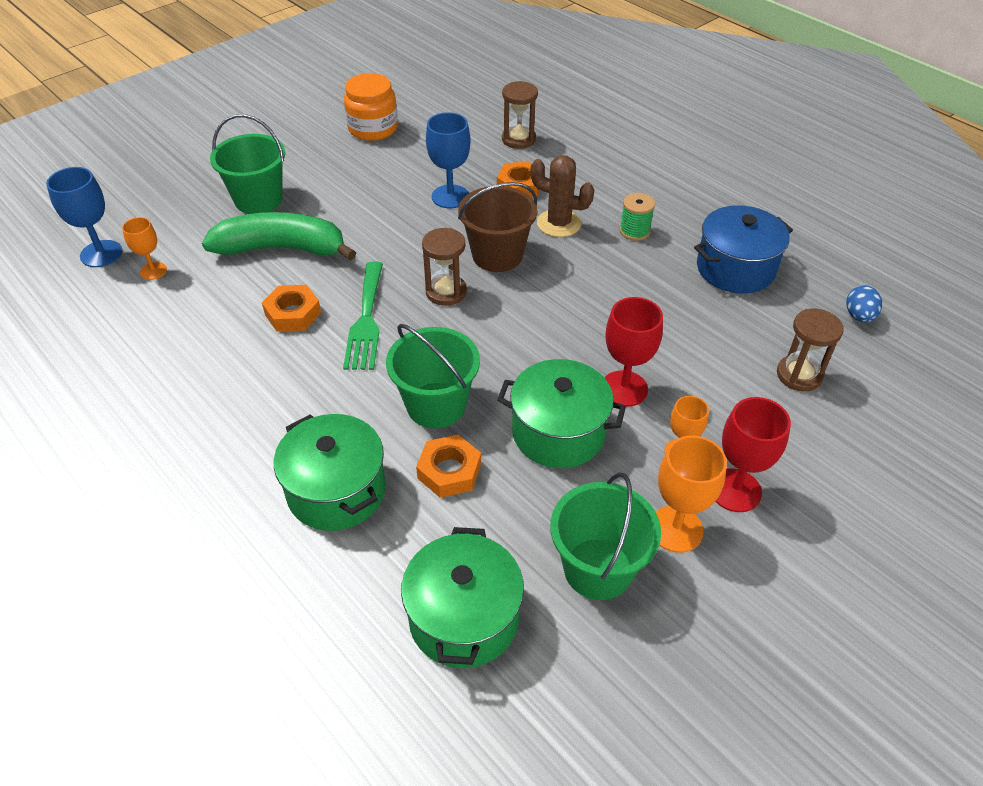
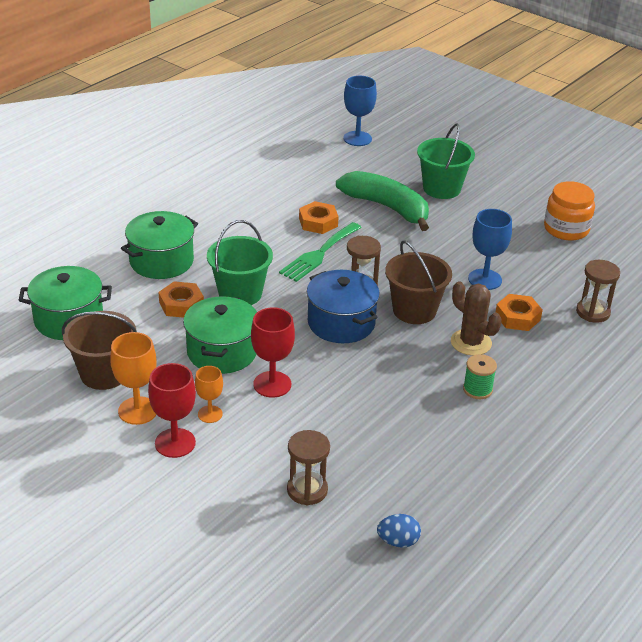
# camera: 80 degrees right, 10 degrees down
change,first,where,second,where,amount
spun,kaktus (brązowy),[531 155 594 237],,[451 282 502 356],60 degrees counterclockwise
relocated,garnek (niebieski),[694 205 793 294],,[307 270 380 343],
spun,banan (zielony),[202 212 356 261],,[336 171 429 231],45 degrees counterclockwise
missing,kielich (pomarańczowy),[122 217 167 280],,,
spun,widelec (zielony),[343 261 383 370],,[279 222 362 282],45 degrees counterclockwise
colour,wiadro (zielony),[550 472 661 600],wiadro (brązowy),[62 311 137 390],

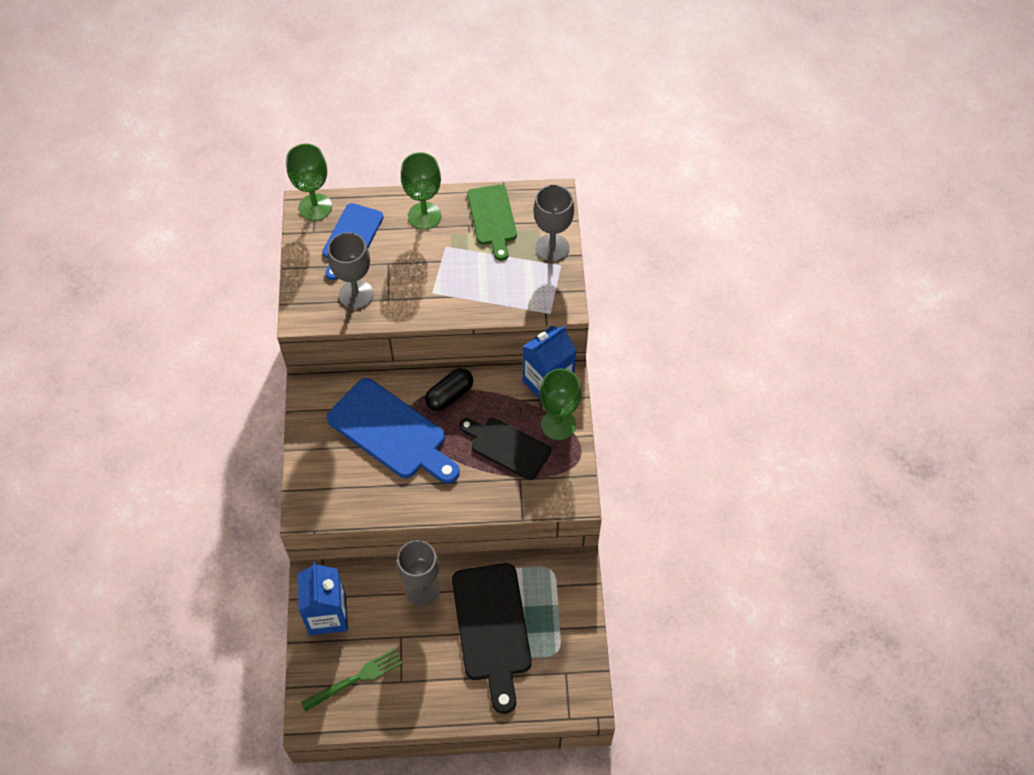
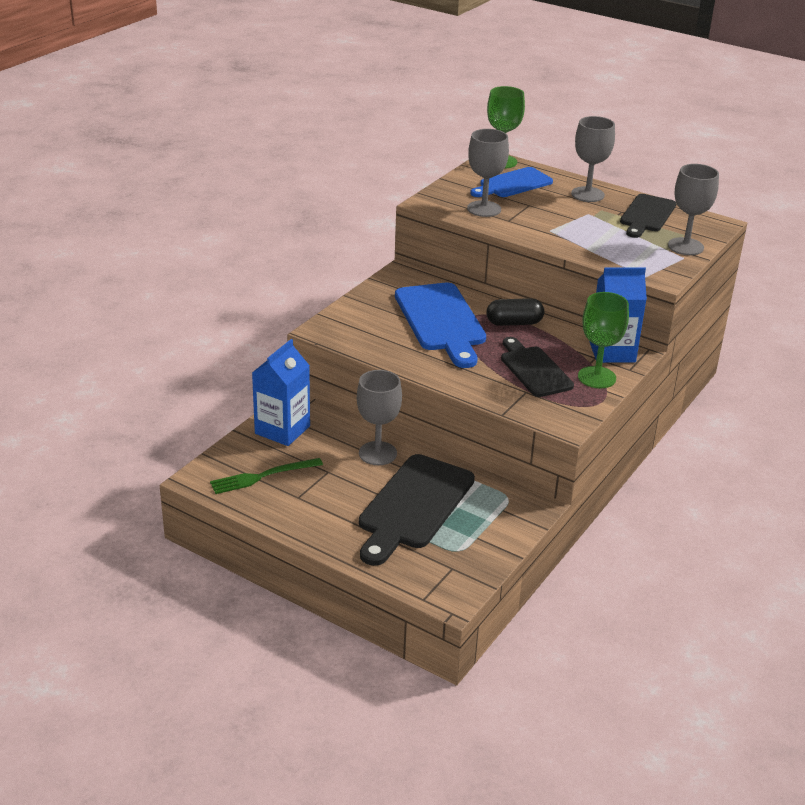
# camera: 35 degrees right, 25 degrees down
change,first,where,second,where,amount
colour,kielich (zielony),[401 152 441 229],kielich (szary),[571 116 615 202],
colour,deska do krojenia (zielony),[467 185 517 261],deska do krojenia (czarny),[620 194 676 238],
spun,widelec (zielony),[301 648 403 712],,[210 458 323 494],150 degrees clockwise

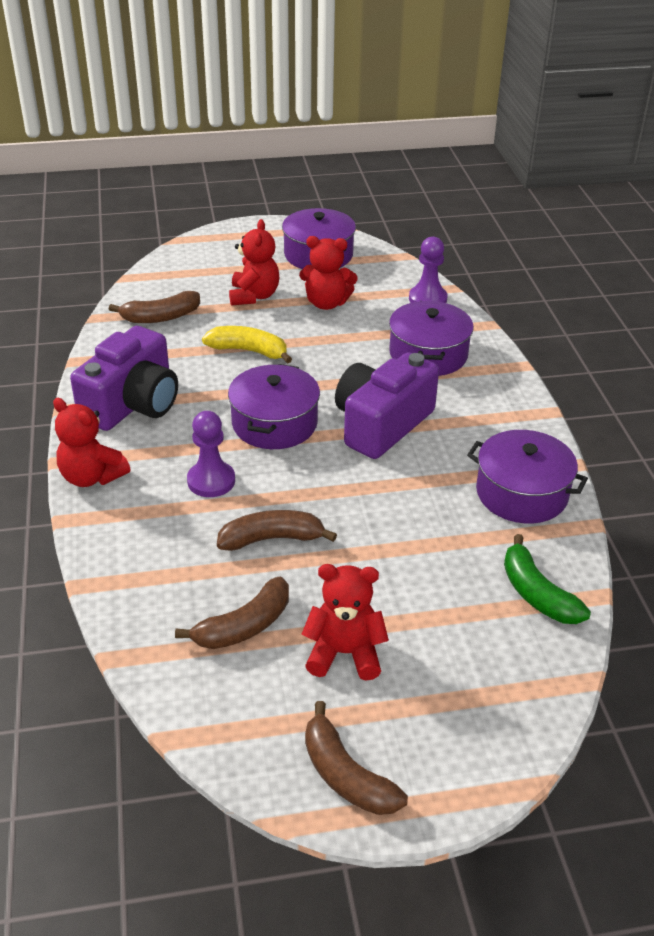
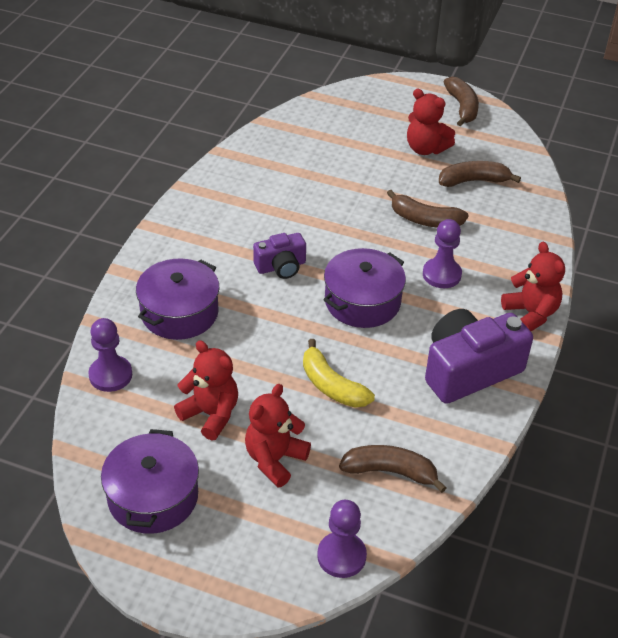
# camera: 150 degrees left, 5 degrees up
change,first,where,second,where,amount
size,aparat fotograficzny (fioletowy),[335 353 439 459],,[253 233 306 279],x0.55
missing,garnek (fioletowy),[467 430 588 523],,,
missing,banan (zielony),[504 534 591 624],,,
appeared,,,pionek (fioletowy),[317 500 367 578],

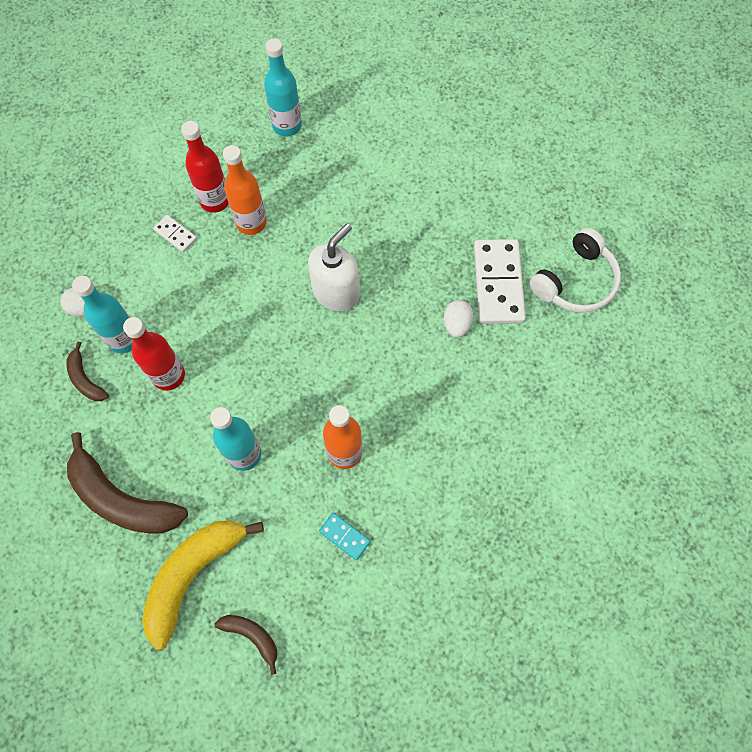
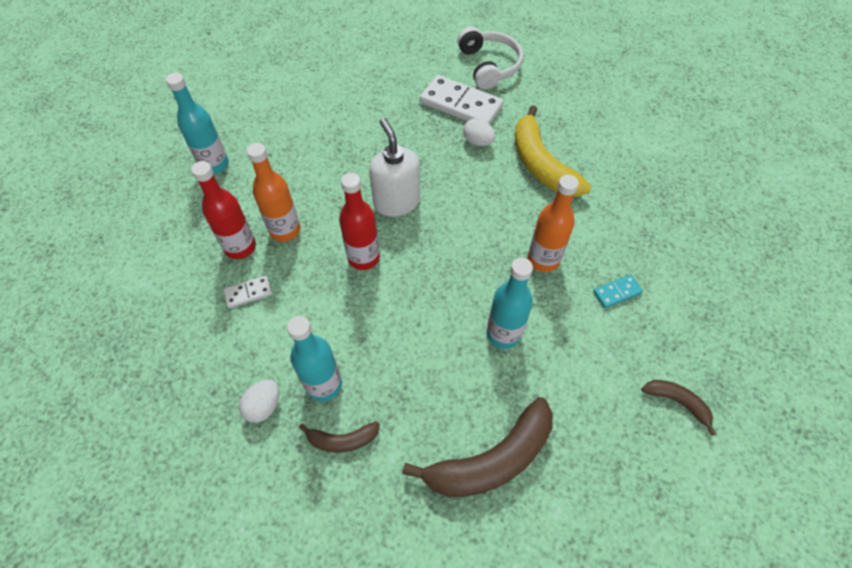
# camera: 60 degrees left, 10 degrees down
change,first,where,second,where,amount
relocated,butelka (czerwony),[123 317 185 391],,[339 173 380 270],
relocated,banan (żółty),[142 520 264 650],,[515 105 591 197],
spun,banan (brązowy),[214 615 277 675],,[642 380 716 436],60 degrees clockwise

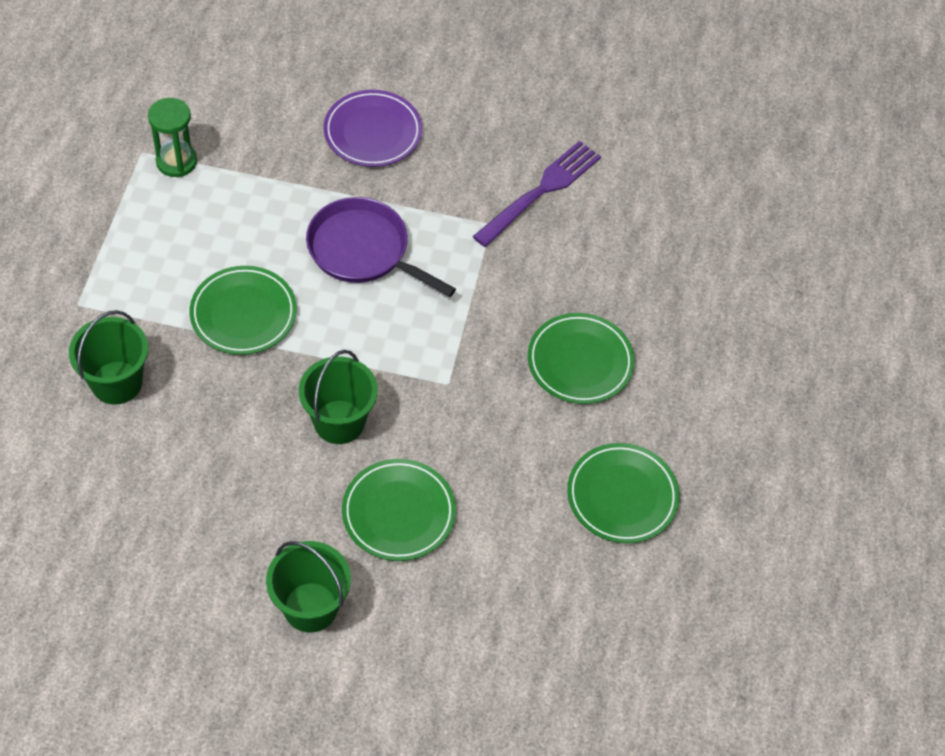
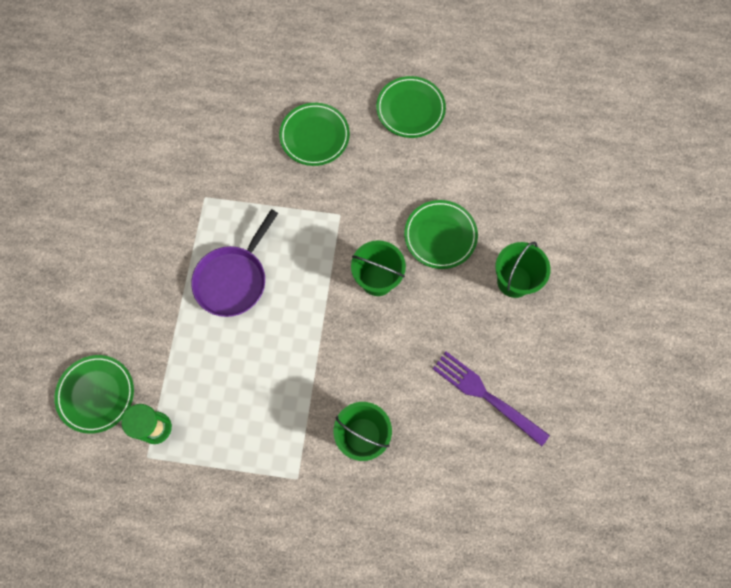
# camera: 90 degrees left, 15 degrees up
change,first,where,second,where,amount
missing,talerz (fioletowy),[323 90 422 167],,,
relocated,widelec (fioletowy),[473 141 601 247],,[432 351 550 446],
relocated,talerz (zielony),[189 266 297 355],,[54 355 134 434],

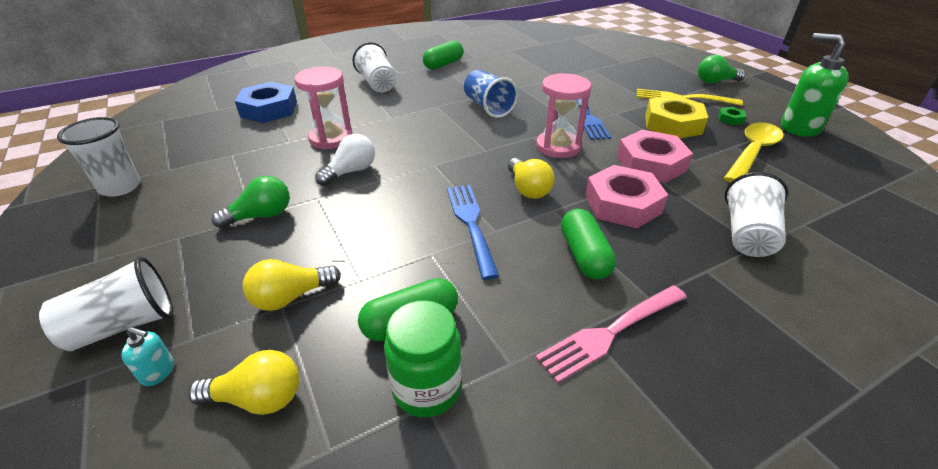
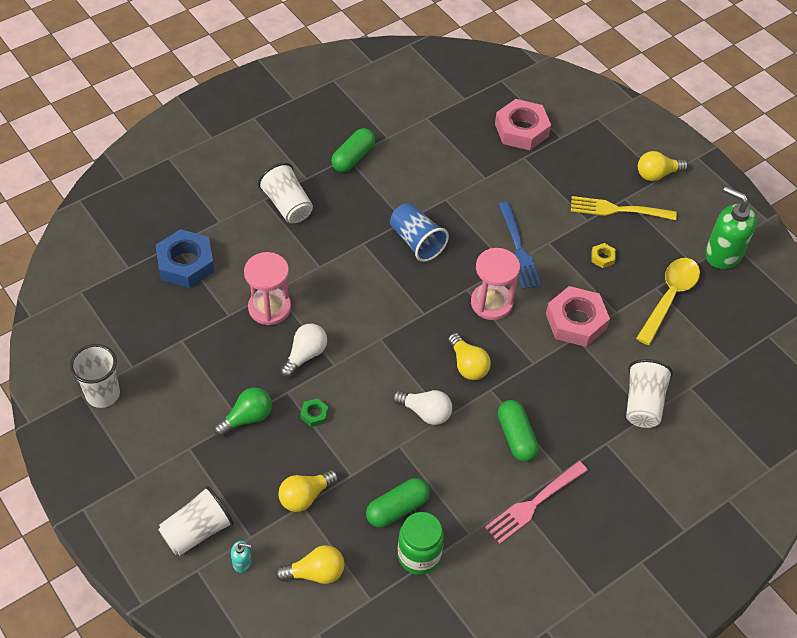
# camera: 10 degrees left, 15 degrees up
change,first,where,second,where,amount
colour,żarówka (zielony),[698 55 745 84],żarówka (żółty),[638 151 688 181],
size,nakrętka (żółty),[645 95 708 138],,[591 243 616 268],x0.44
relocated,nakrętka (zielony),[718 107 746 125],,[300 398 328 427],
relocated,nakrętka (różowy),[585 165 668 228],,[495 99 551 150],
exchanged,widelec (niebieski),[447 185 499 280],żarówka (biały),[392 390 452 425],

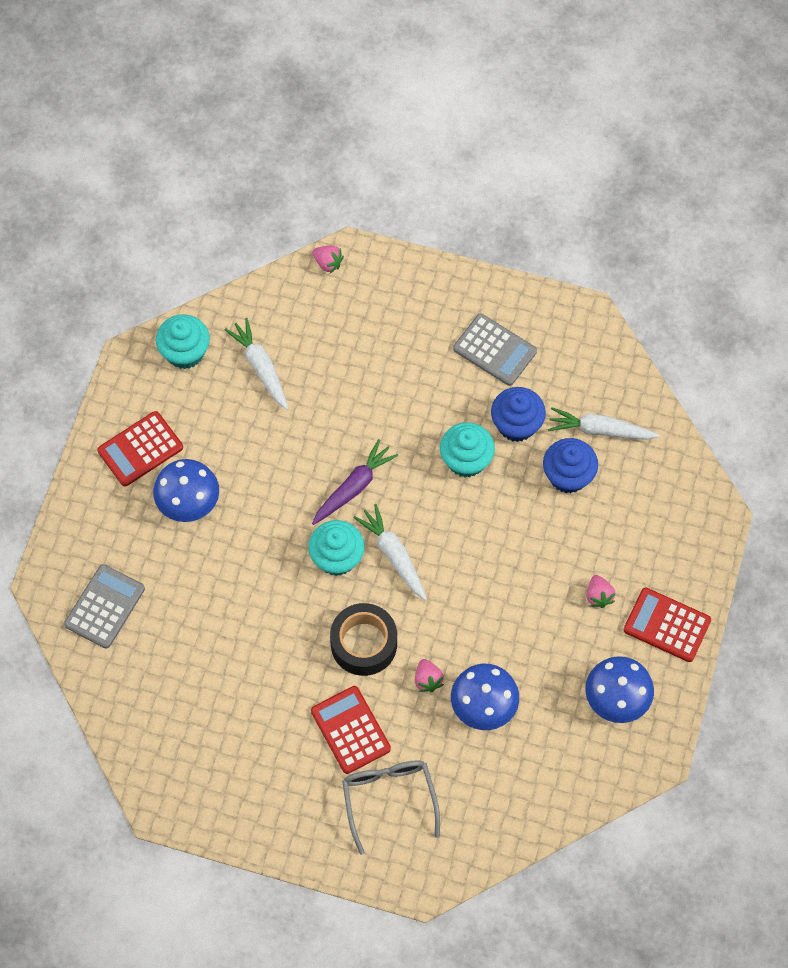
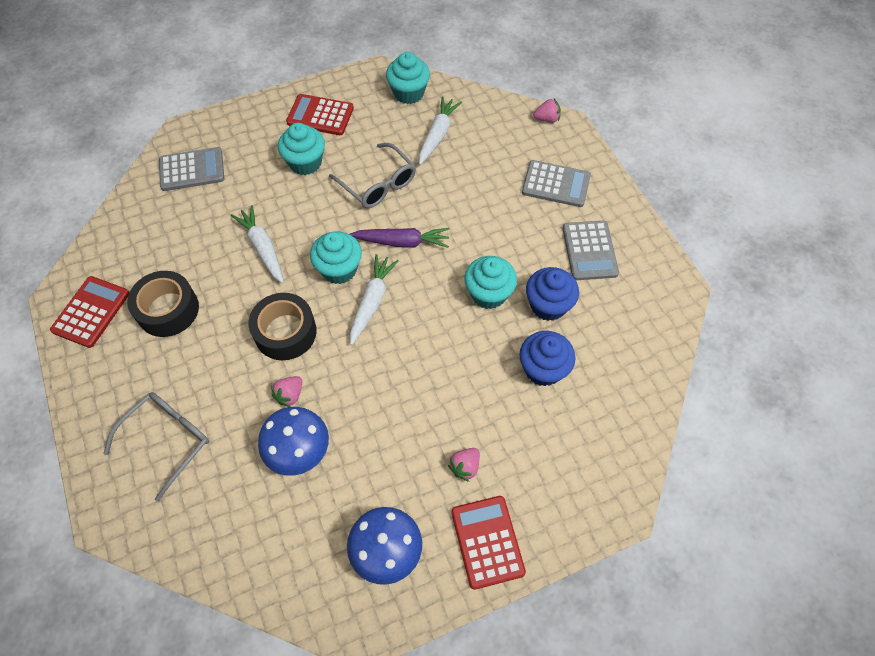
# camera: 50 degrees right, 5 degrees down
change,first,where,second,where,amount
spun,truskawka (różowy),[312 245 344 273],,[533 98 561 123],90 degrees counterclockwise
relocated,marchewka (biały),[548 407 660 440],,[231 205 284 284],
exchanged,grzyb (niebieski),[153 459 219 522],muffinka (turkusowy),[278 123 325 175],
relocated,kalkulator (czerwony),[311 686 391 774],,[50 276 129 348],
appeared,,,okulary (szary),[329 143 416 208],
appeared,,,kalkulator (szary),[522 160 591 207],
appeared,,,taśma klejąca (czarny),[127 271 199 337],

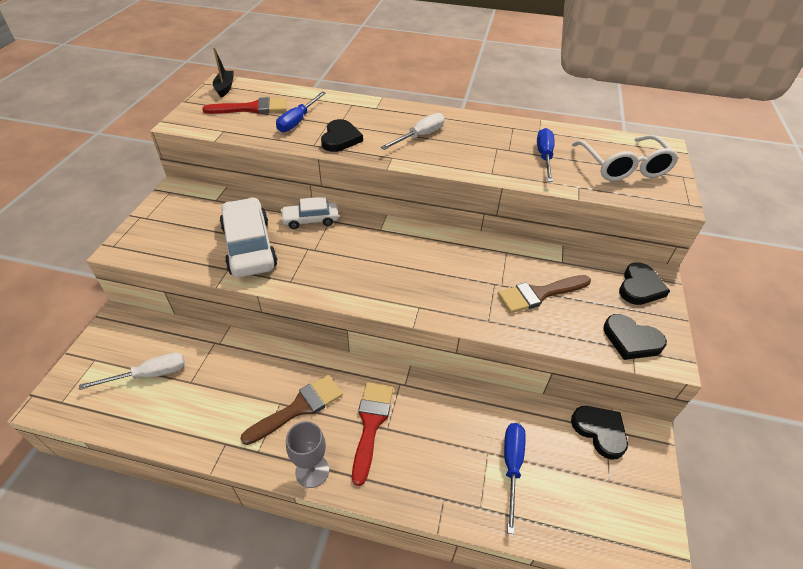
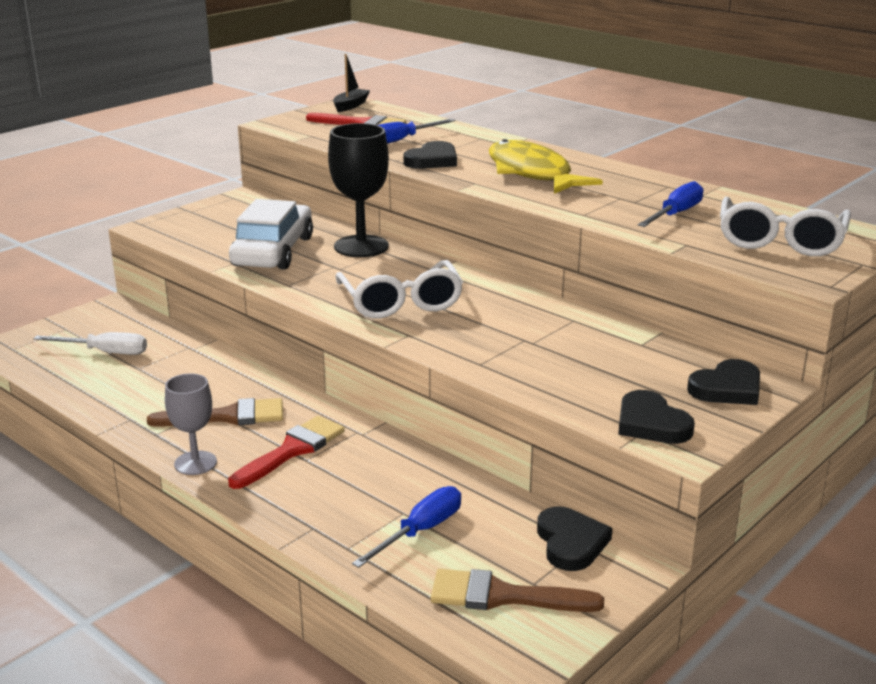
# camera: 30 degrees right, 20 degrees down
change,first,where,second,where,amount
exchanged,śrubokręt (biały),[381 113 445 150],ryba (żółty),[489 139 603 194],
exchanged,samochód (biały),[281 197 339 229],kielich (czarny),[328 123 389 257],
relocated,pędzel (brązowy),[498 275 591 313],,[431 569 604 612],
appeared,,,okulary (biały),[336 260 463 318],

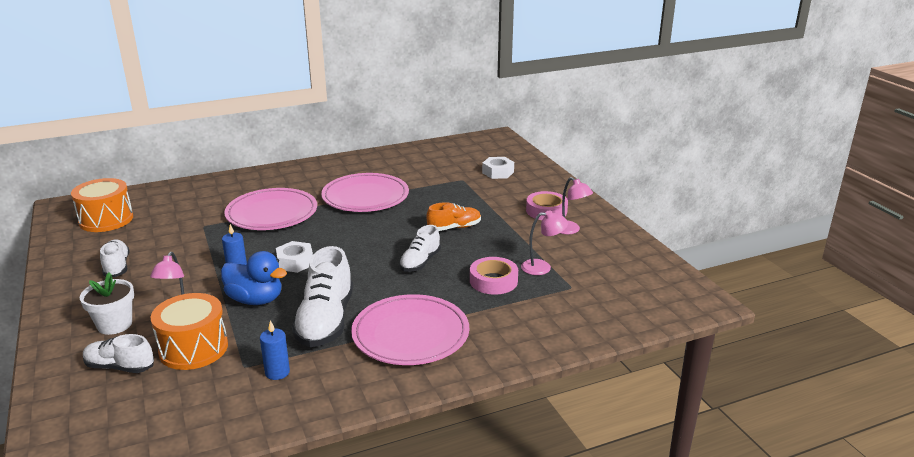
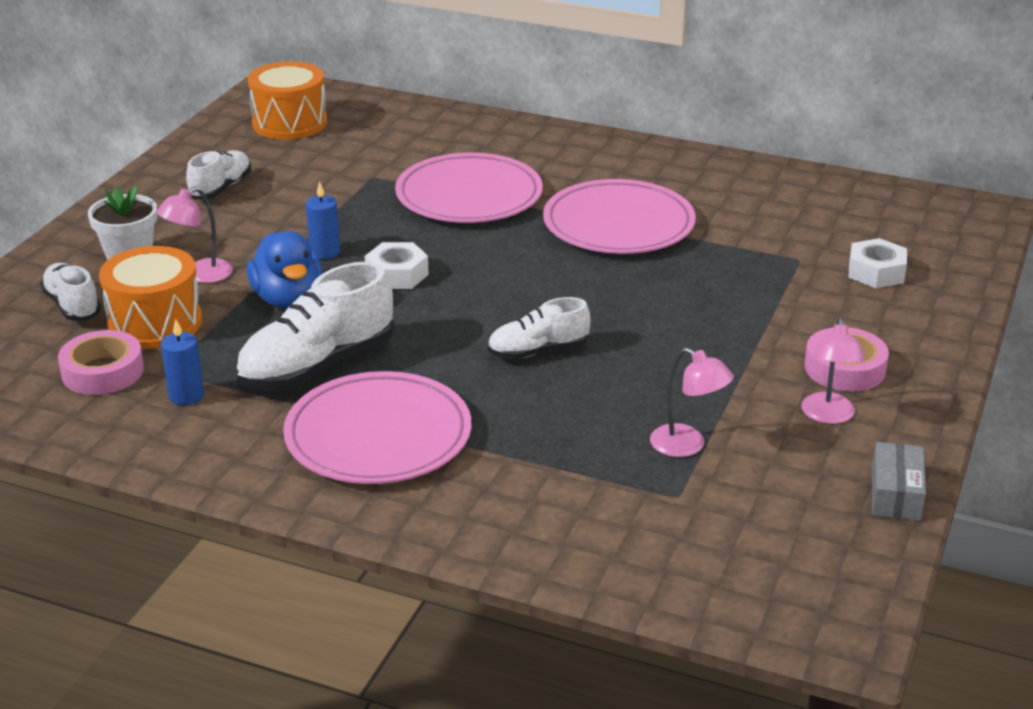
# camera: 45 degrees right, 5 degrees up
change,first,where,second,where,amount
missing,but (pomarańczowy),[426 202 481 231],,,
relocated,taśma klejąca (różowy),[470 257 518 295],,[58 330 144 395],
appeared,,,pudełko (szary),[872 442 926 521],

